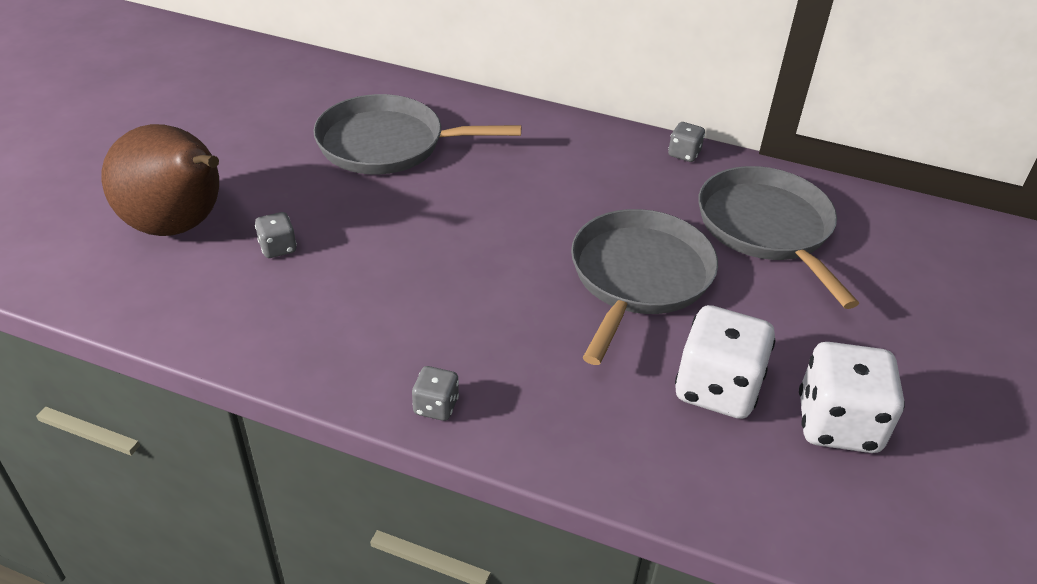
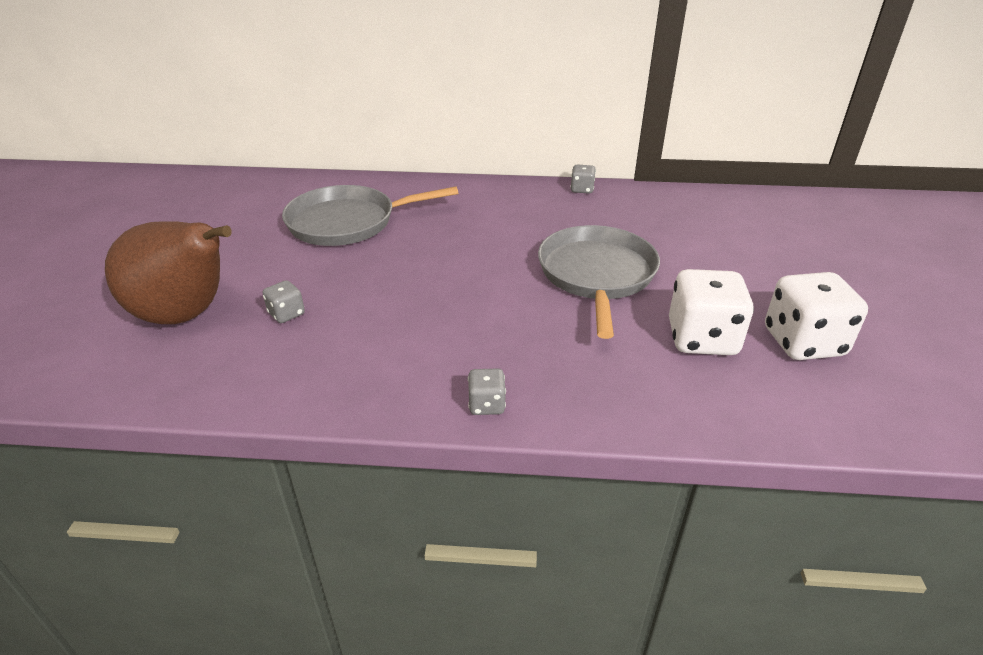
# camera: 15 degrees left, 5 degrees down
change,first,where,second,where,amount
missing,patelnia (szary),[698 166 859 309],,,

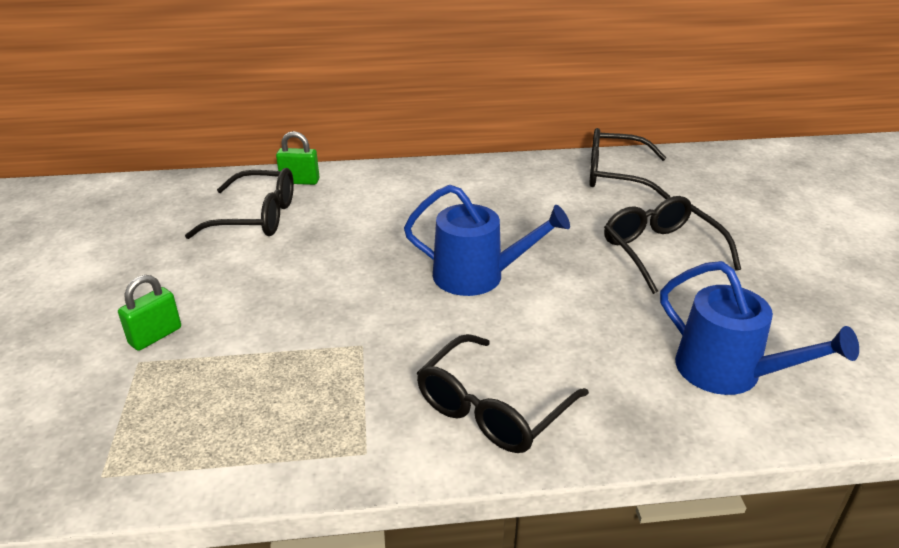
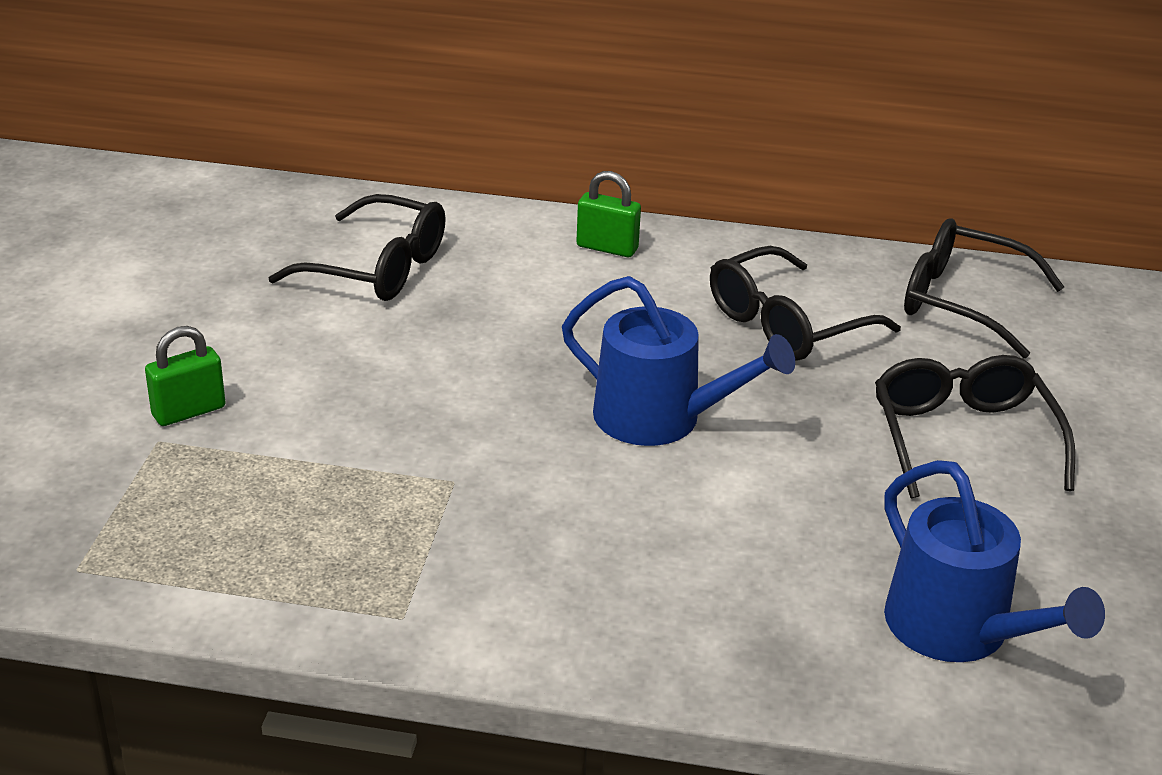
# camera: 15 degrees right, 0 degrees up
change,first,where,second,where,amount
relocated,kłódka (zielony),[276 131 319 185],,[576 171 641 257],
relocated,okulary (czarny),[417 334 589 453],,[710 246 901 361],

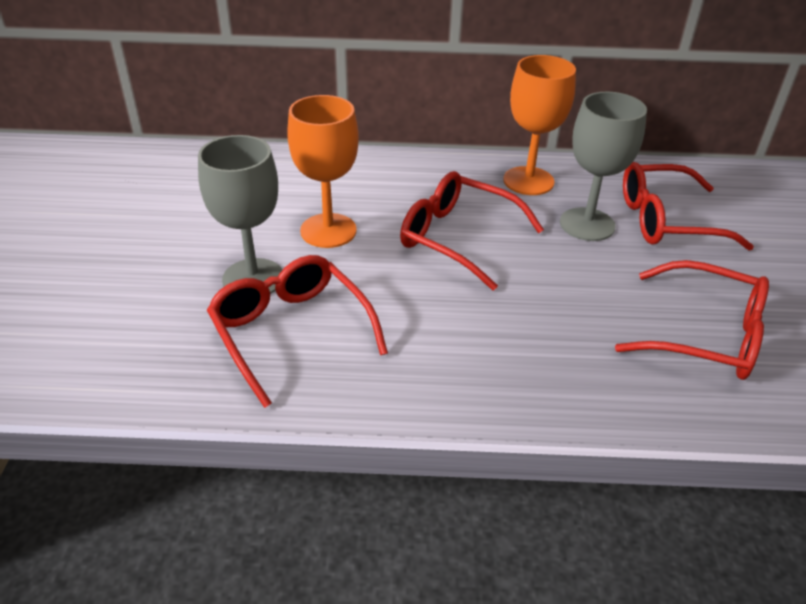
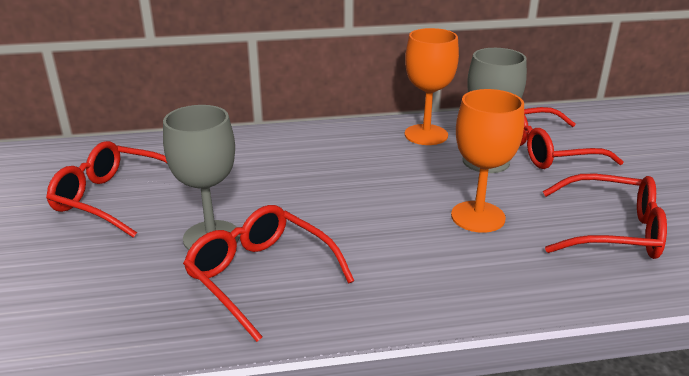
# camera: 10 degrees left, 10 degrees down
change,first,where,second,where,amount
relocated,kielich (pomarańczowy),[287 95 359 248],,[451 89 524 233],
relocated,okulary (czerwony),[400 171 544 290],,[46 141 190 238],

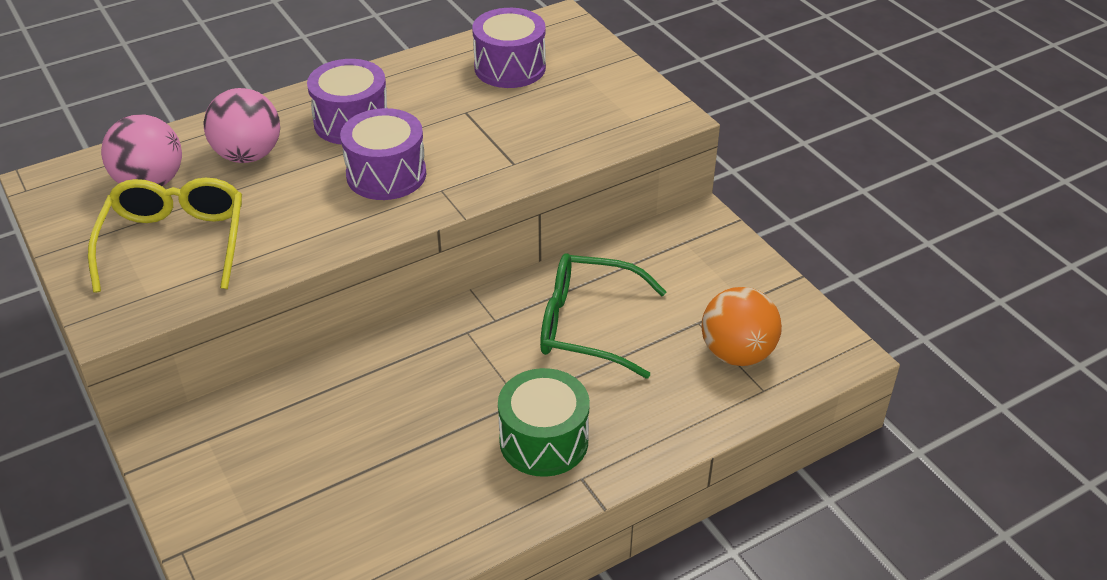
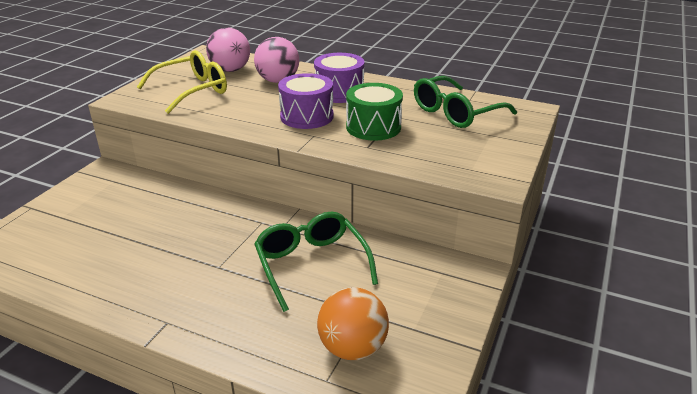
# camera: 55 degrees right, 10 degrees down
change,first,where,second,where,amount
exchanged,bęben (fioletowy),[472 8 546 88],okulary (zielony),[414 76 517 128],
relocated,bęben (zielony),[498 368 590 477],,[346 83 403 141],

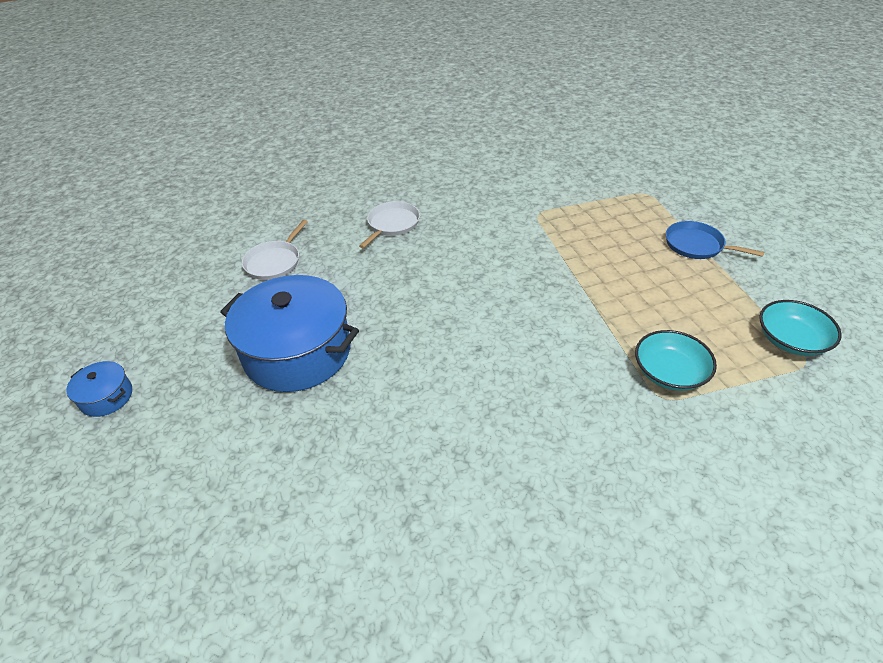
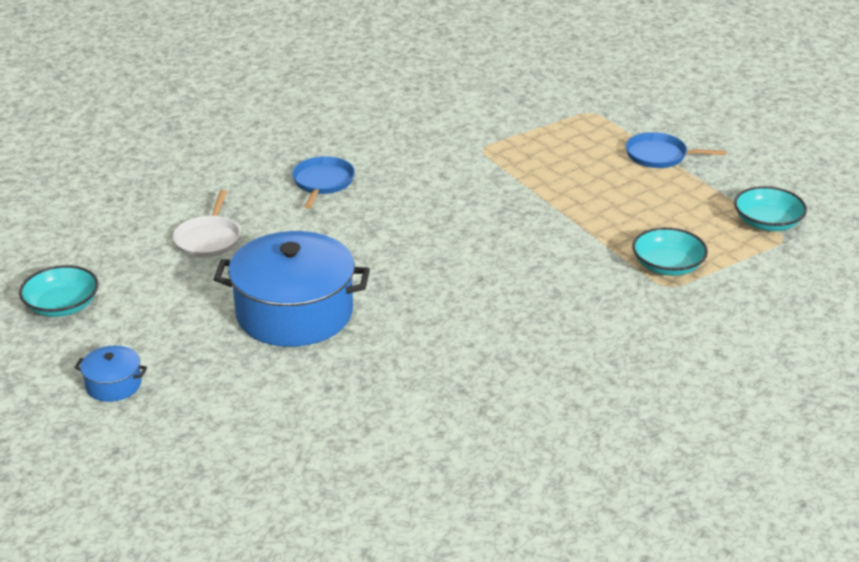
# camera: 20 degrees left, 10 degrees down
change,first,where,second,where,amount
colour,patelnia (biały),[359 201 420 248],patelnia (niebieski),[292 156 355 209],
appeared,,,miska (turkusowy),[19 265 99 317],

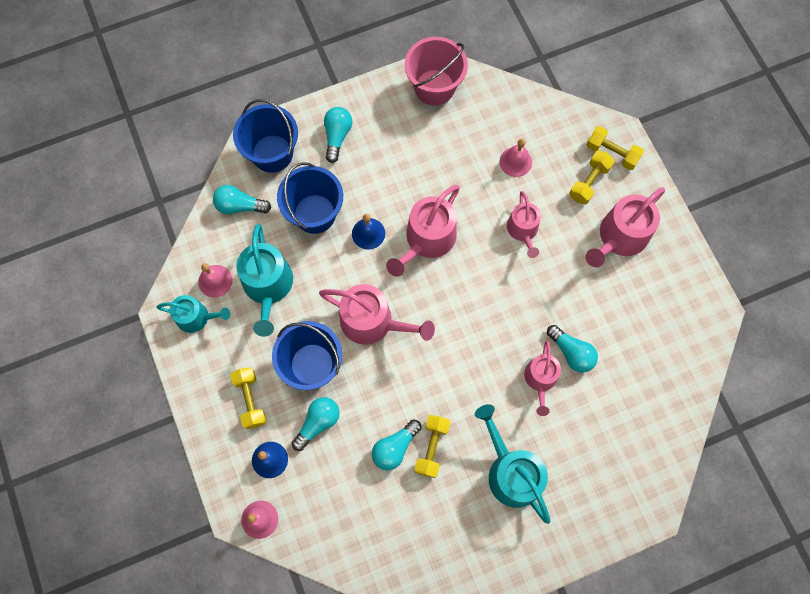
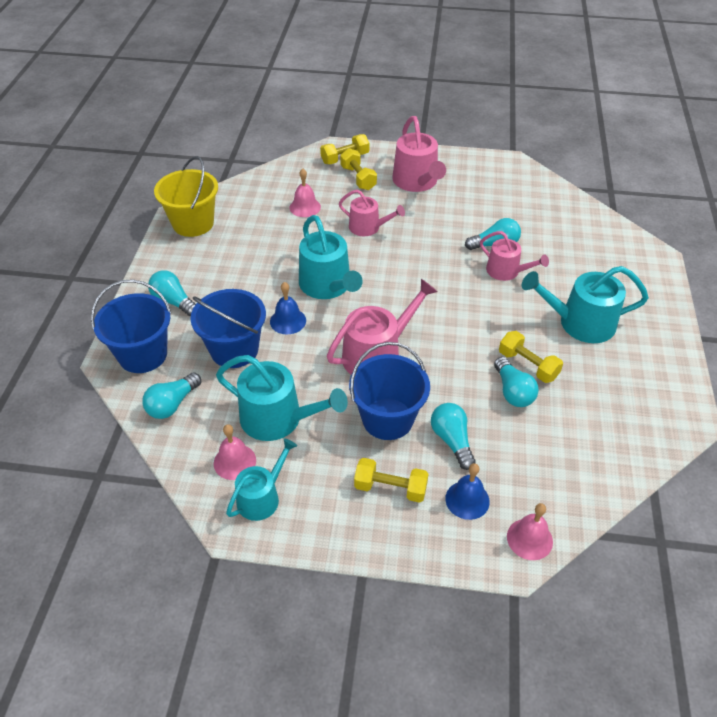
# camera: 60 degrees left, 25 degrees down
change,first,where,second,where,amount
colour,wiadro (różowy),[405 37 468 106],wiadro (żółty),[154 156 218 237],
colour,konewka (różowy),[386 185 460 277],konewka (turkusowy),[299 215 363 299],

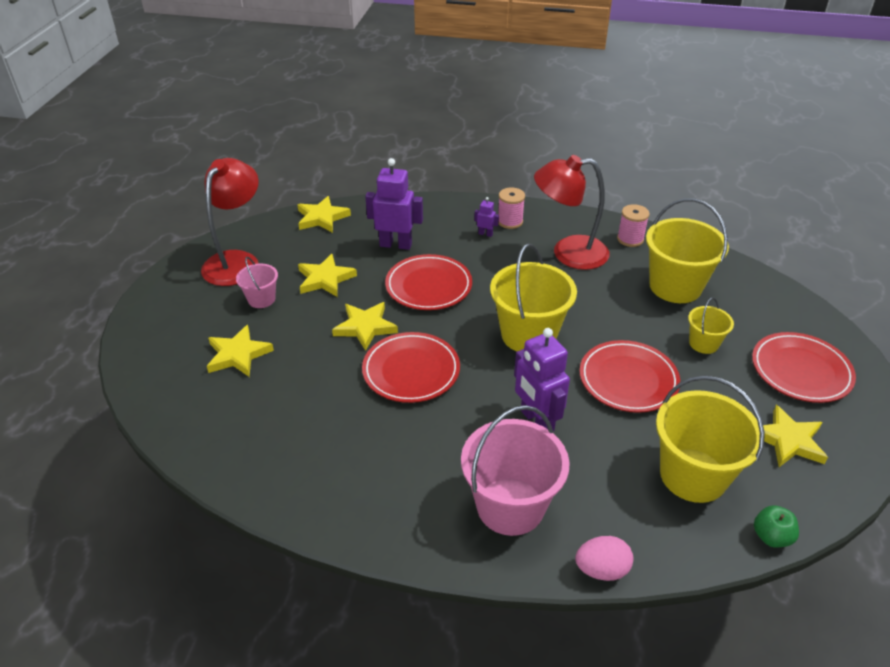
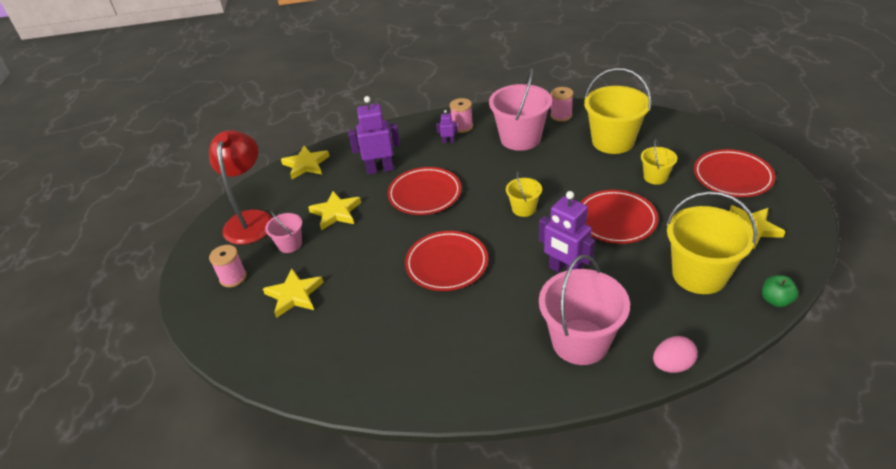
# camera: 15 degrees left, 0 degrees up
change,first,where,second,where,amount
exchanged,lampka (czerwony),[534 155 610 270],wiadro (różowy),[489 68 552 151],
size,wiadro (żółty),[490 243 577 352],,[506 171 542 217],x0.52
missing,gwiazda (żółty),[332 302 398 351],,,
appeared,,,szpulka (różowy),[209 245 247 287],

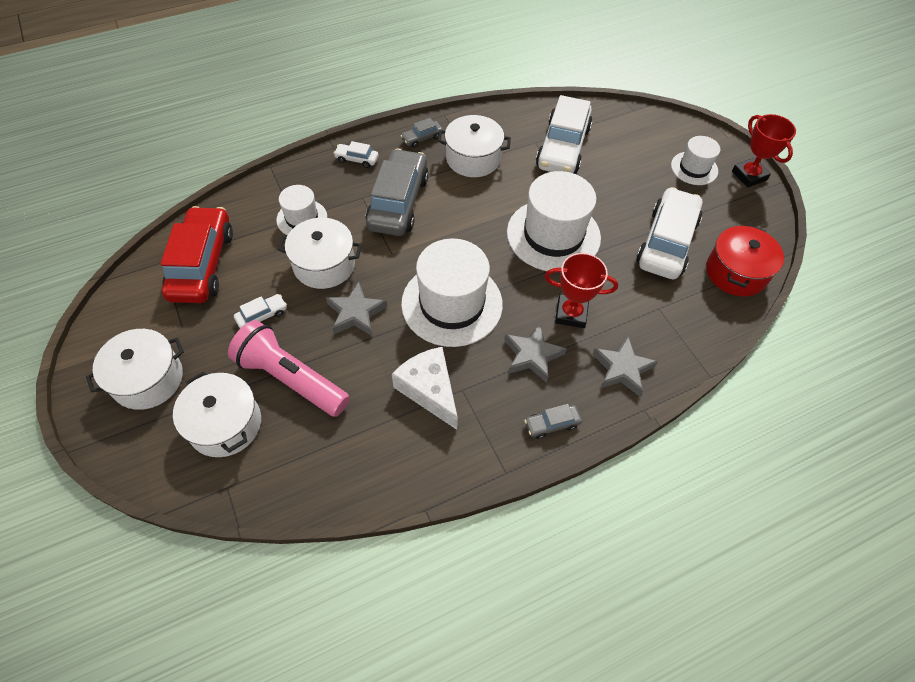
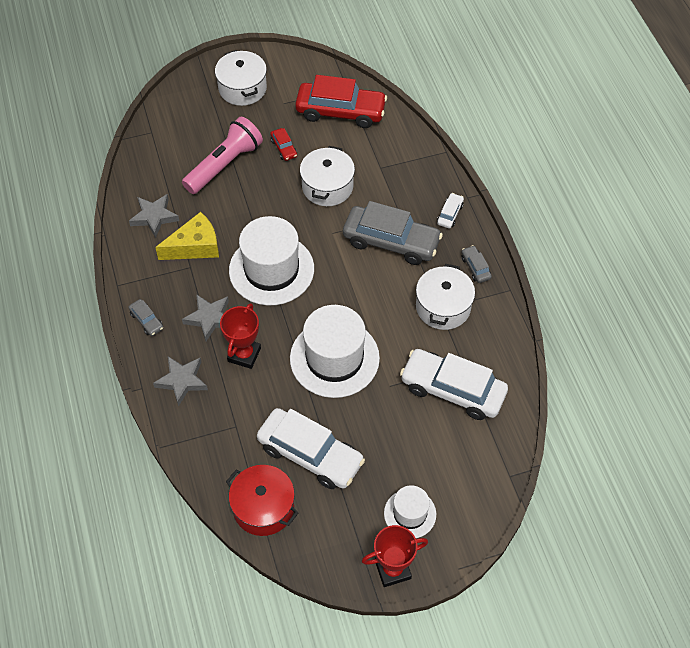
# camera: 100 degrees right, 0 degrees up
change,first,where,second,where,amount
missing,kapelusz (biały),[276 185 327 236],,,
relocated,gwiazda (szary),[326 282 387 336],,[129 194 179 238],
colour,samochód (biały),[234 294 287 329],samochód (czerwony),[270 128 297 161],
colour,ser (biały),[392 347 458 430],ser (żółty),[155 212 219 260],
missing,garnek (biały),[173 371 261 457],,,
spun,samochód (szary),[524 404 582 439],,[128 299 164 336],150 degrees clockwise

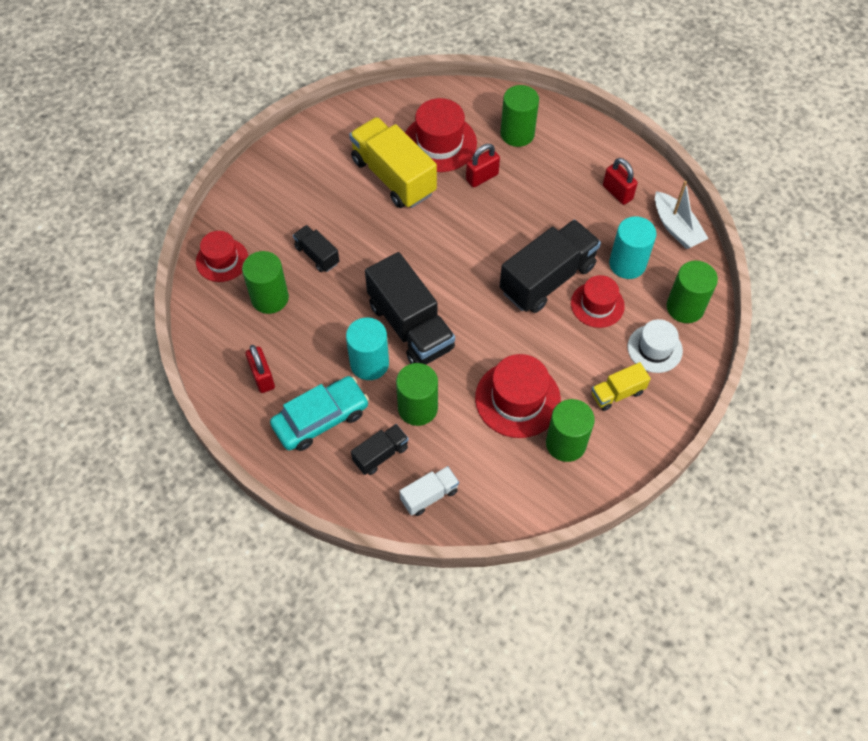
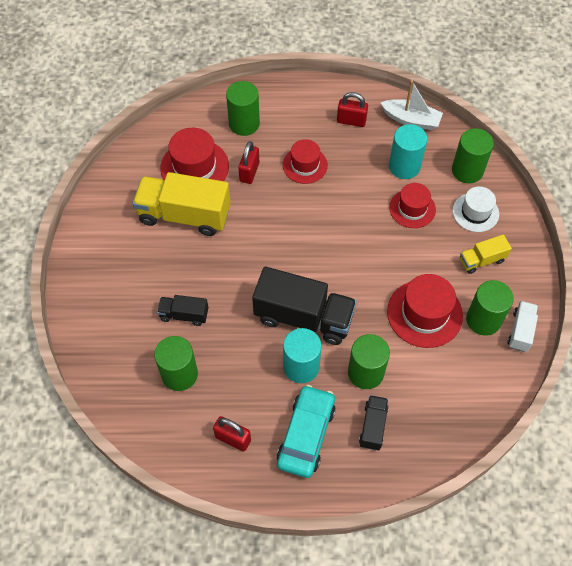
# camera: 40 degrees left, 0 degrees up
change,first,where,second,where,amount
missing,ciężarówka (czarny),[500 220 601 313],,,
relocated,kapelusz (czerwony),[196 231 248 282],,[283 139 328 184],
spun,ciężarówka (żółty),[591 362 651 411],,[460 235 512 274],45 degrees clockwise
relocated,ciężarówka (biały),[400 466 459 516],,[507 301 538 352],

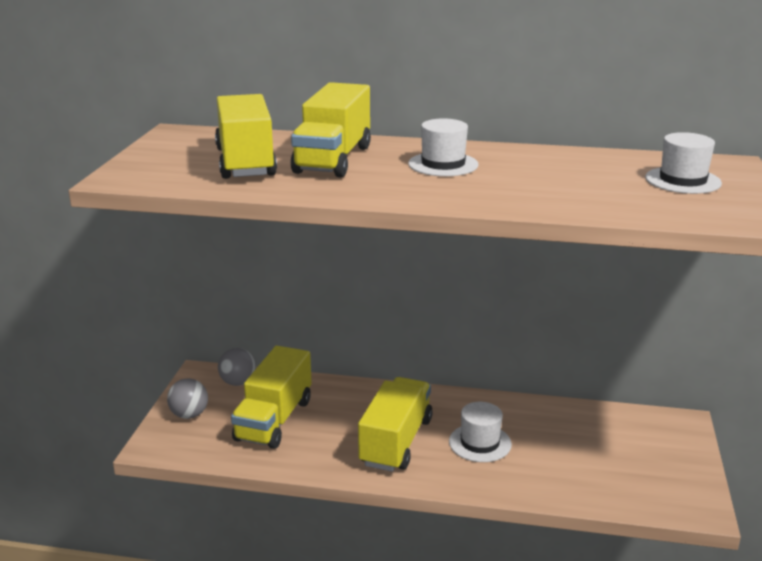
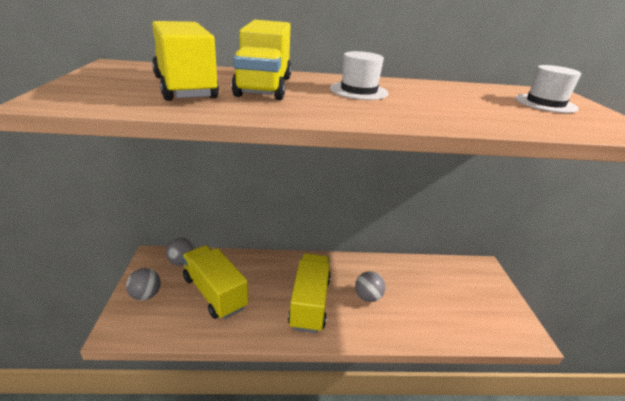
# camera: 15 degrees left, 5 degrees up
change,first,where,second,where,amount
spun,ciężarówka (żółty),[231 346 312 449],,[182 245 248 319],135 degrees clockwise
exchanged,kapelusz (biały),[449 402 512 462],piłka (szary),[355 271 385 302],

